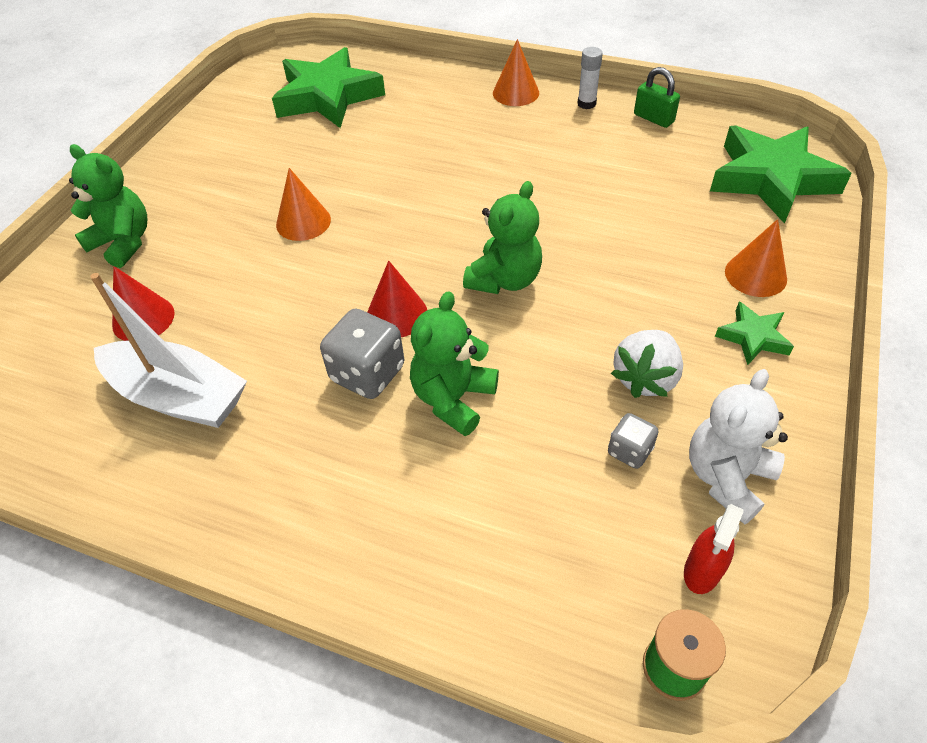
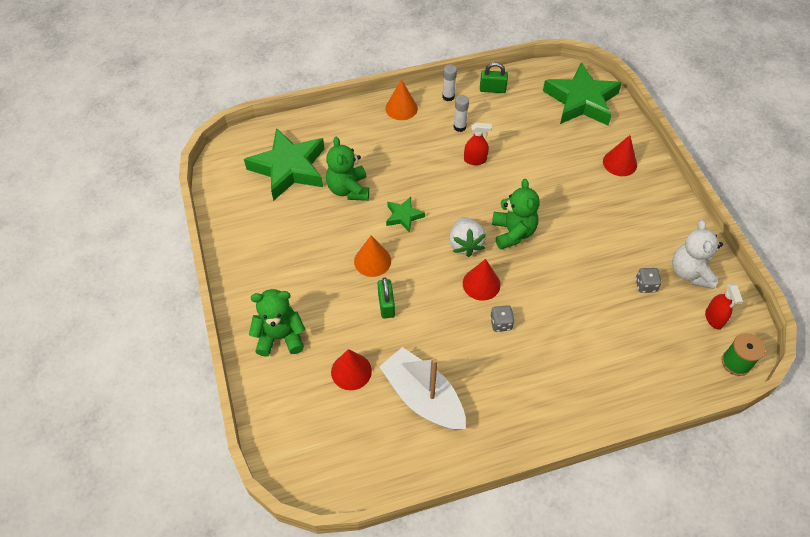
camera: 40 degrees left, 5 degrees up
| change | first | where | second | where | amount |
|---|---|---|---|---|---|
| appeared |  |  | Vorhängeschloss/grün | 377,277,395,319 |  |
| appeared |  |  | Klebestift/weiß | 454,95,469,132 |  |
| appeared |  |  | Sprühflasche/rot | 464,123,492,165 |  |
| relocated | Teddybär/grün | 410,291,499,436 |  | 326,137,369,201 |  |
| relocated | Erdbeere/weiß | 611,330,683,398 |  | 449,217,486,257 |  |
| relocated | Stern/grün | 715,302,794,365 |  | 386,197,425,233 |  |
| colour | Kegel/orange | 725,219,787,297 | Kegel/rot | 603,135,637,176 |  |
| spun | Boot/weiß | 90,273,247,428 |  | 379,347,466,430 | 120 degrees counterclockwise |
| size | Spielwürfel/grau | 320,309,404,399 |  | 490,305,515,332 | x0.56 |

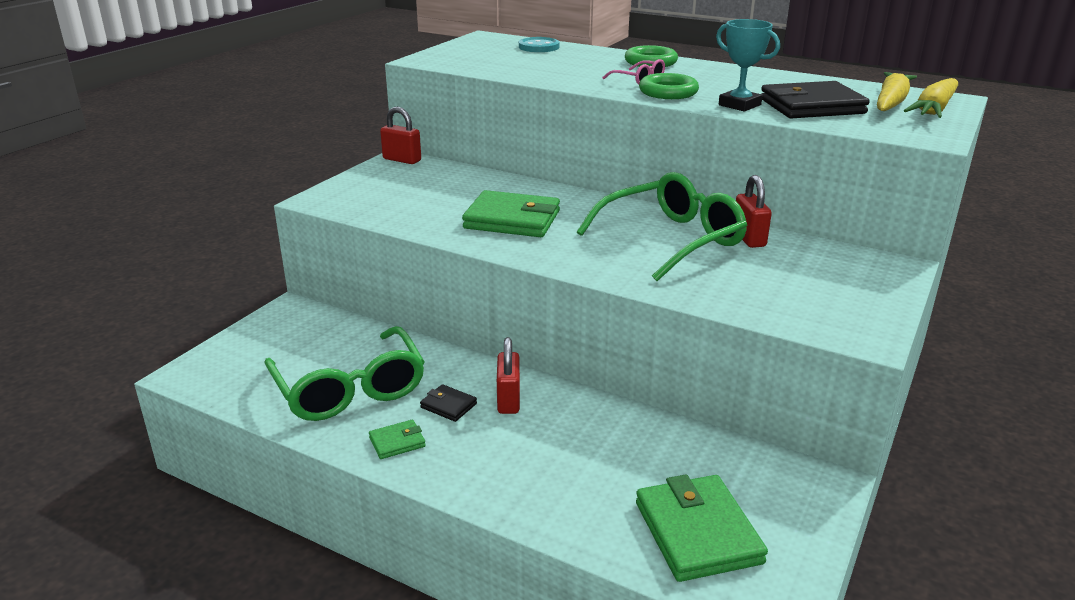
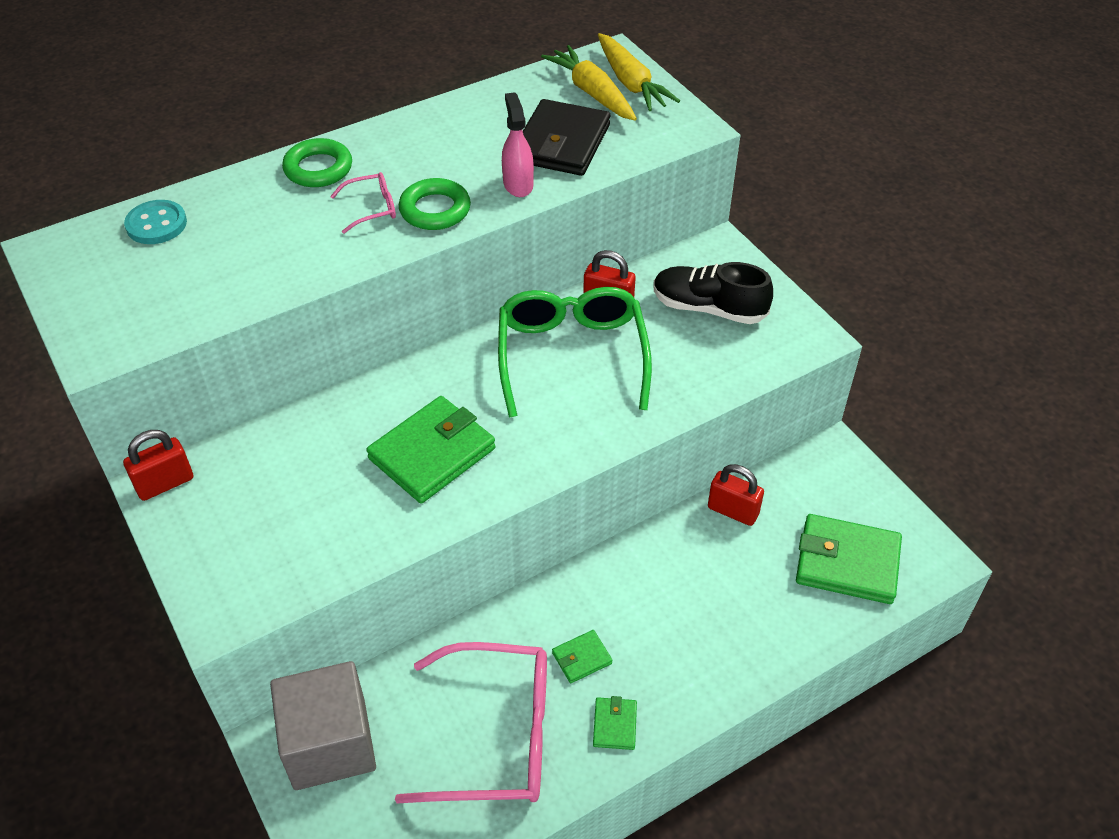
camera: 60 degrees left, 20 degrees up
| change | first | where | second | where | amount |
|---|---|---|---|---|---|
| appeared |  |  | Kubus/grau | 270,661,376,790 |  |
| appeared |  |  | Schuh/schwarz | 653,262,773,324 |  |
| relocated | Vorhängeschloss/rot | 497,337,520,414 |  | 708,464,764,526 |  |
| exchanged | Pokal/türkis | 716,19,780,112 | Sprühflasche/rosa | 502,92,534,197 |  |
| colour | Brille/grün | 264,326,425,421 | Brille/rosa | 395,642,547,804 |  |
| colour | Geldbörse/schwarz | 420,384,477,422 | Geldbörse/grün | 552,630,613,683 |  |

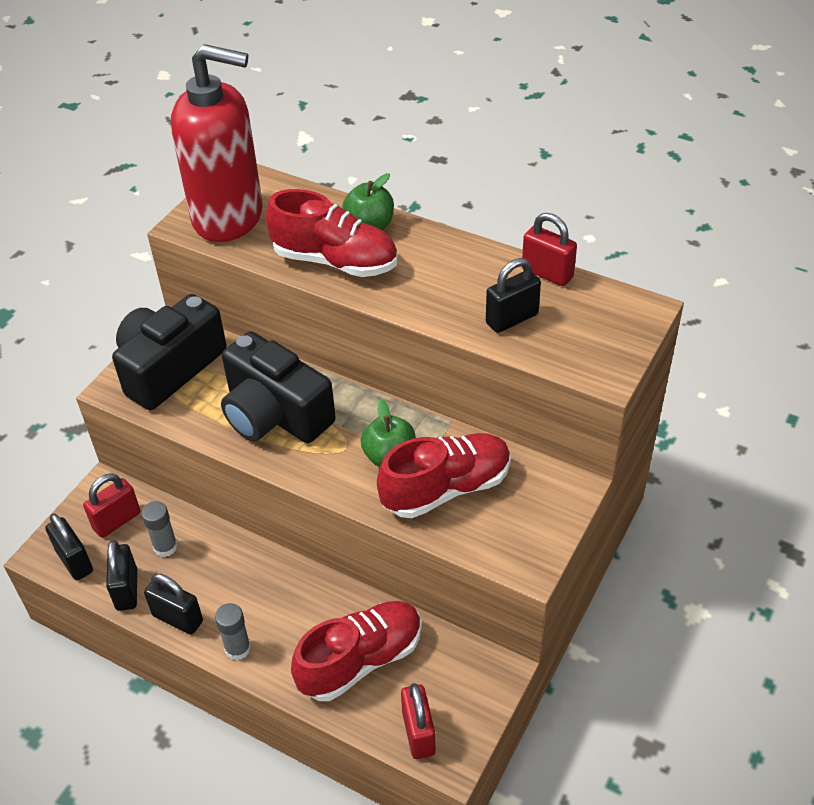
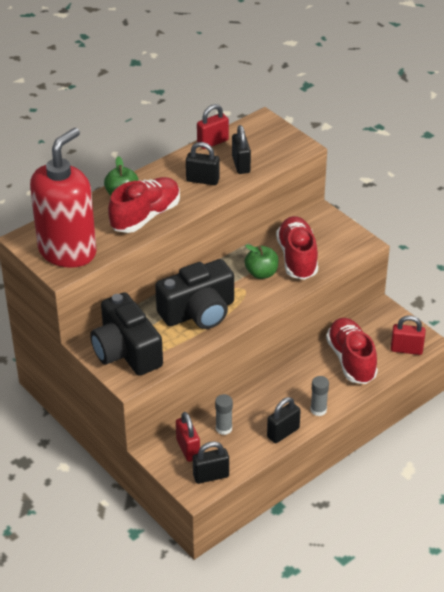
camera: 70 degrees left, 5 degrees down
| change | first | where | second | where | amount |
|---|---|---|---|---|---|
| relocated | Vorhängeschloss/schwarz | 106,540,137,611 |  | 186,142,220,185 |  |

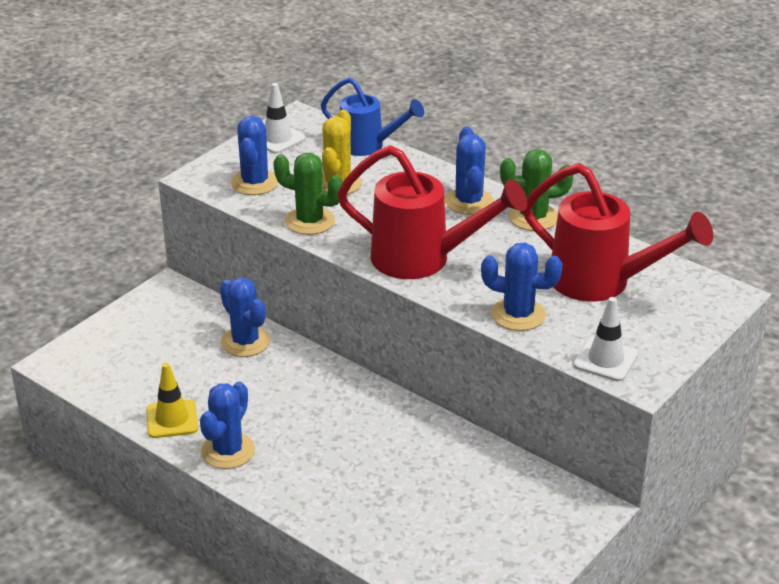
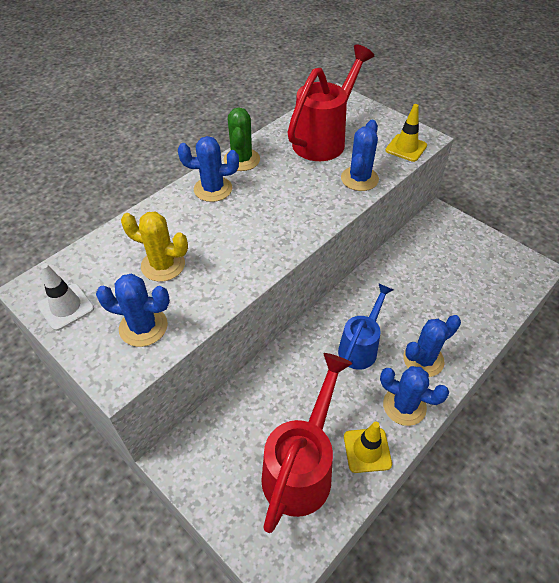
camera: 85 degrees left, 15 degrees up
| change | first | where | second | where | amount |
|---|---|---|---|---|---|
| missing | Kaktus/grün | 273,153,343,235 |  |  |  |
| relocated | Kaktus/blau | 220,277,270,357 |  | 403,315,461,377 |  |
| relocated | Gießkanne/blau | 321,77,424,156 |  | 338,283,393,370 |  |
| relocated | Gießkanne/rot | 337,145,527,279 |  | 261,353,352,533 |  |
| colour | Leitkegel/weiß | 574,297,638,381 | Leitkegel/gelb | 386,104,427,162 |  |

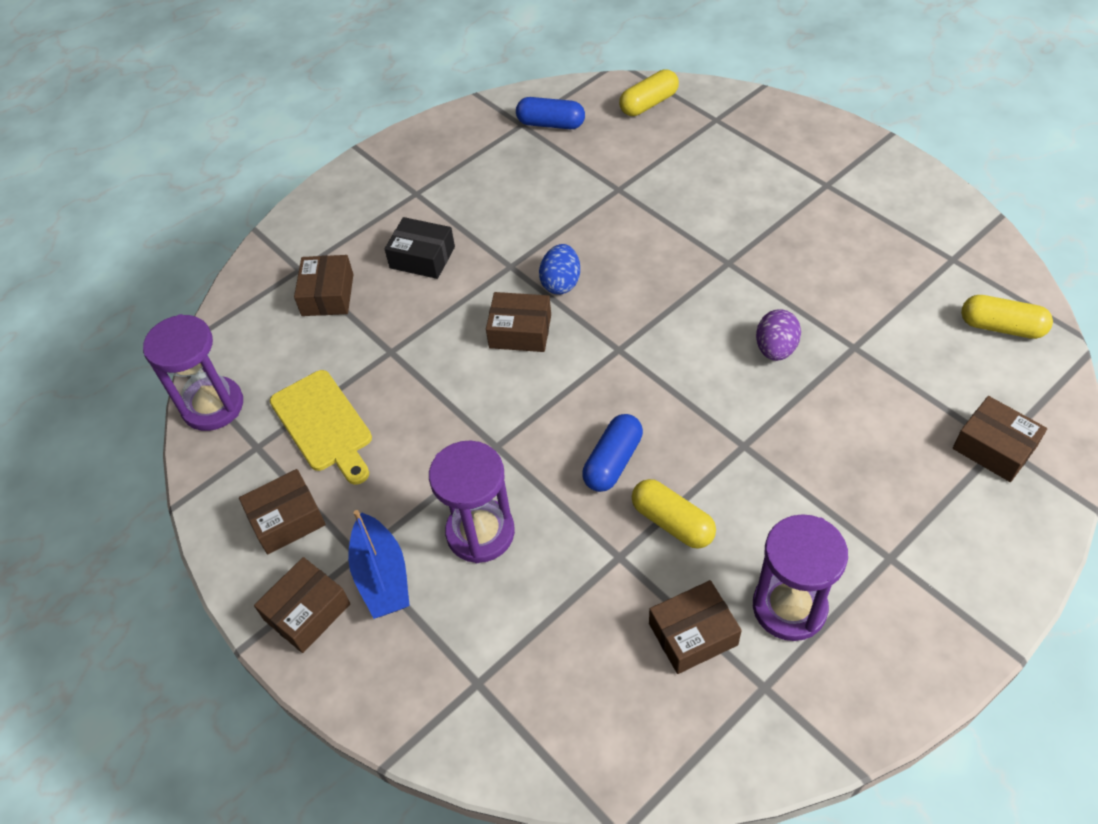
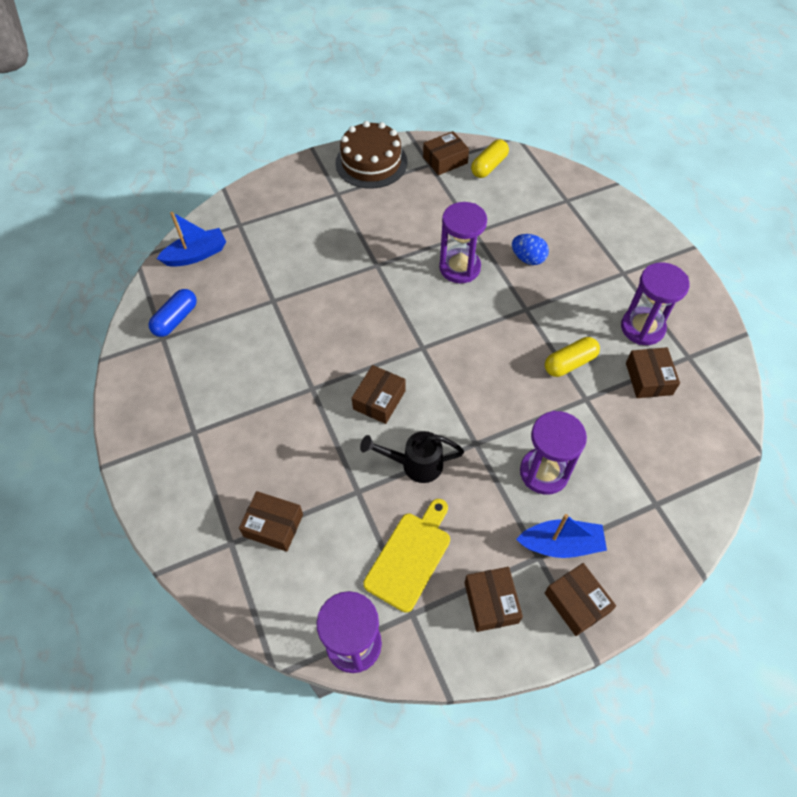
camera: 75 degrees left, 5 degrees up
| change | first | where | second | where | amount |
|---|---|---|---|---|---|
| missing | Schachtel/schwarz | 385,217,455,279 |  |  |  |
| missing | Kapsel/blau | 582,414,643,492 |  |  |  |
| appeared |  |  | Kuchen/braun | 335,121,407,189 |  |
| appeared |  |  | Gießkanne/schwarz | 360,431,464,483 |  |
| relocated | Ei/blau | 539,244,580,295 |  | 512,234,549,265 |  |
| relocated | Schachtel/braun | 953,396,1047,482 |  | 423,131,469,175 |  |
| exchanged | Kapsel/gelb | 619,69,679,116 | Boot/blau | 157,212,226,267 |  |
| exchanged | Ei/lila | 756,309,801,361 | Sanduhr/lila | 439,202,487,283 |  |
| spun | Schneidebrett/gelb | 270,370,372,485 |  | 363,499,450,612 | 45 degrees counterclockwise |

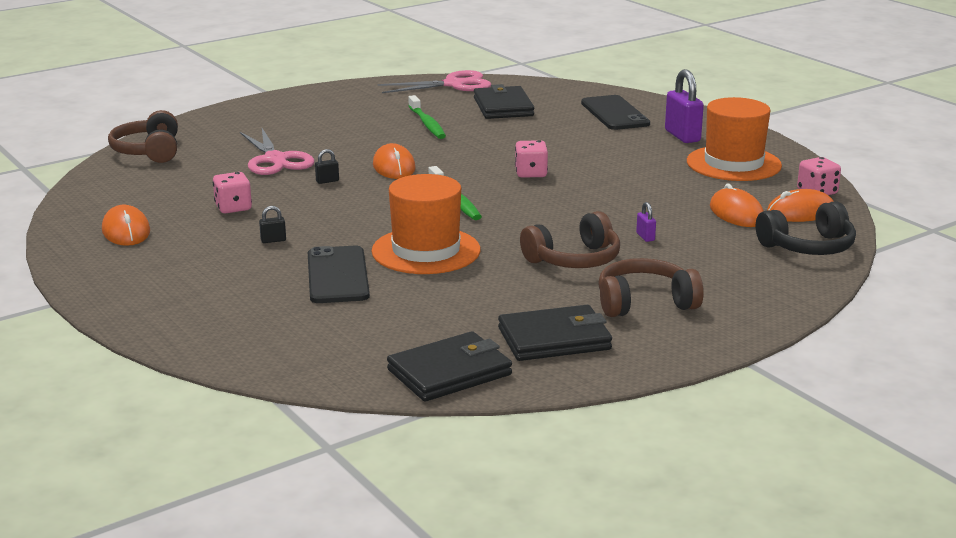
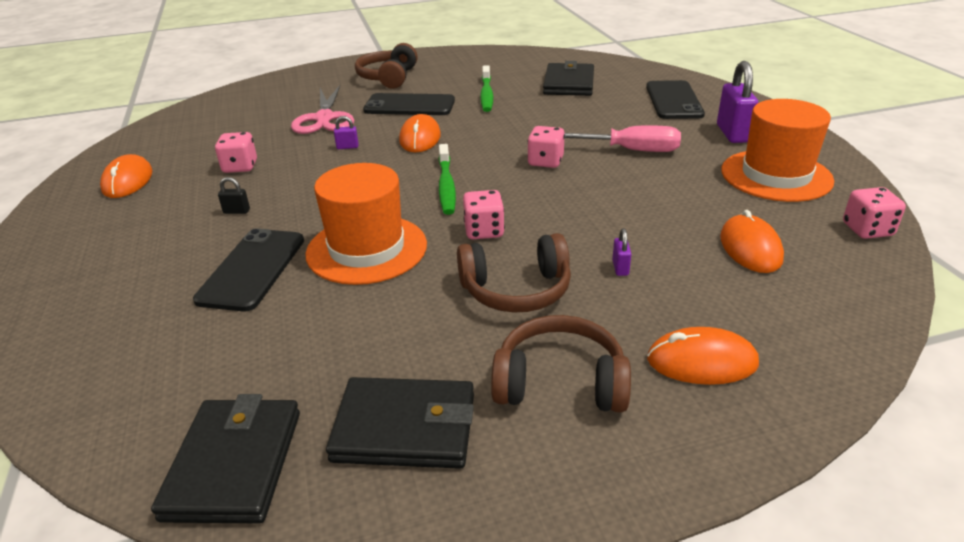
camera: 20 degrees right, 10 degrees up
| change | first | where | second | where | amount |
|---|---|---|---|---|---|
| missing | Schere/rosa | 377,70,491,93 |  |  |  |
| missing | Kopfhörer/schwarz | 756,201,856,255 |  |  |  |
| appeared |  |  | Handy/schwarz | 363,93,455,115 |  |
| appeared |  |  | Spielwürfel/rosa | 463,190,505,239 |  |
| appeared |  |  | Schraubenzieher/rosa | 565,125,681,152 |  |
| relocated | Kopfhörer/braun | 108,110,178,163 |  | 355,43,418,89 |  |
| relocated | Computermaus/orange | 767,189,834,222 |  | 647,327,759,385 |  |
| colour | Vorhängeschloss/schwarz | 315,149,339,184 | Vorhängeschloss/lila | 334,116,359,149 |  |
| spun | Geldbörse/schwarz | 387,331,512,401 |  | 151,394,300,524 | 75 degrees counterclockwise |

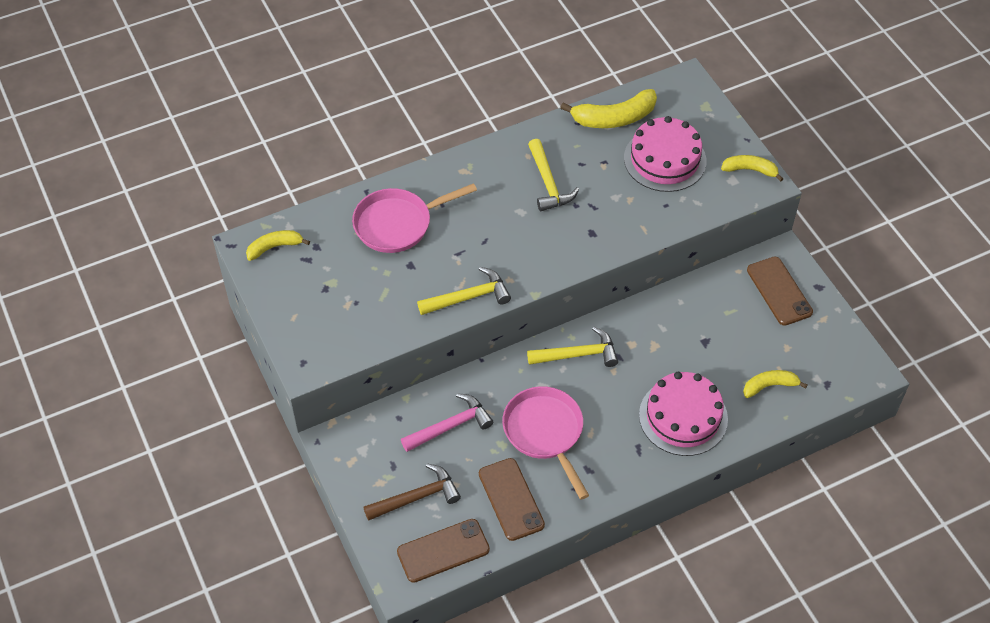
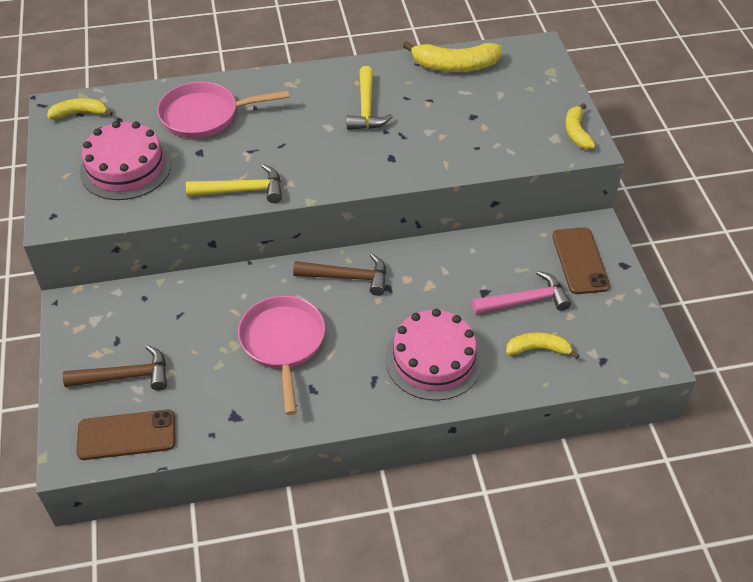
camera: 15 degrees right, 5 degrees down
| change | first | where | second | where | amount |
|---|---|---|---|---|---|
| missing | Handy/braun | 479,458,545,541 |  |  |  |
| relocated | Hammer/rosa | 401,393,493,452 |  | 472,271,571,314 |  |
| relocated | Kuchen/rosa | 624,116,707,192 |  | 80,121,171,200 |  |
| colour | Hammer/gelb | 527,327,618,367 | Hammer/braun | 293,253,386,296 |  |
| spun | Banane/gelb | 721,155,783,182 |  | 565,103,595,149 | 120 degrees counterclockwise |

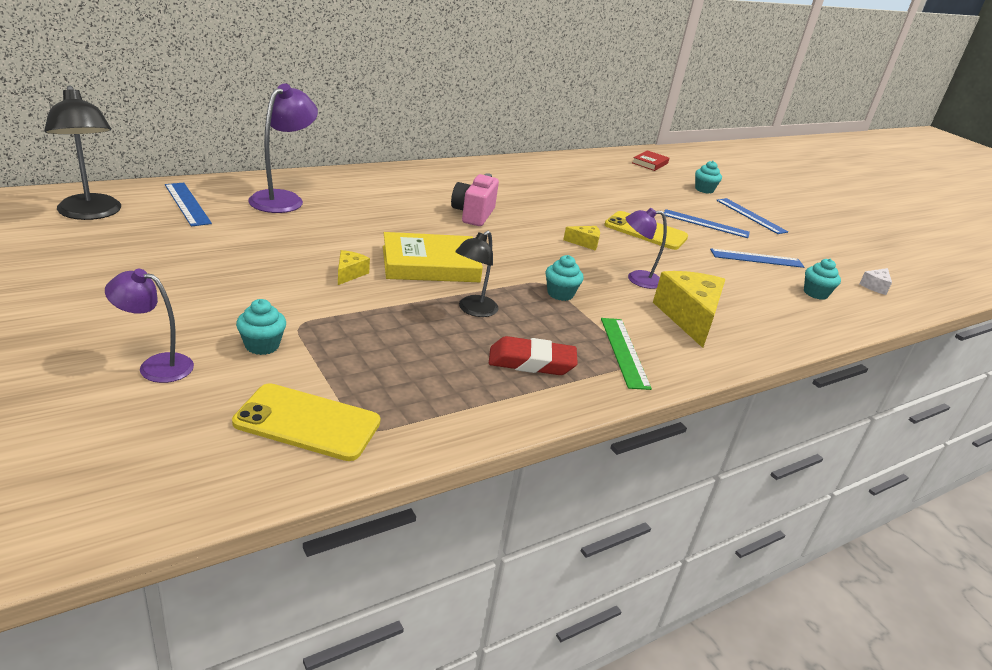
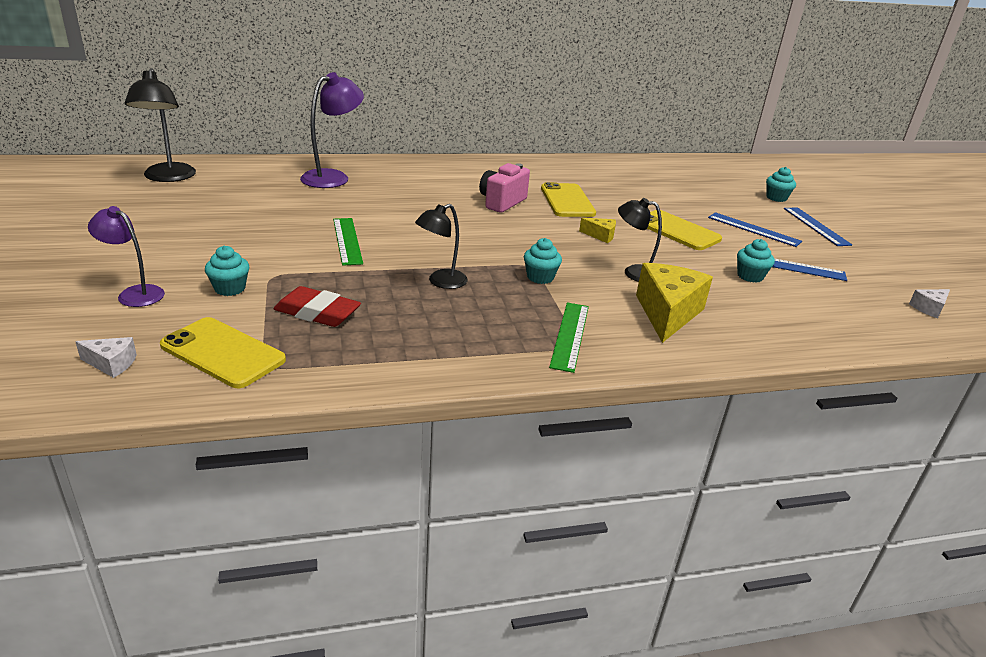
camera: 20 degrees right, 0 degrees up
| change | first | where | second | where | amount |
|---|---|---|---|---|---|
| missing | Lineal/blau | 165,183,212,226 |  |  |  |
| missing | Buch/gelb | 383,232,483,282 |  |  |  |
| missing | Buch/rot | 632,150,670,171 |  |  |  |
| appeared |  |  | Käse/weiß | 75,337,137,378 |  |
| appeared |  |  | Handy/gelb | 541,182,596,217 |  |
| relocated | Radiergummi/rot | 489,336,578,375 |  | 274,286,361,327 |  |
| relocated | Muffin/türkis | 804,259,841,300 |  | 737,239,775,283 |  |
| exchanged | Käse/gelb | 338,250,370,285 | Lineal/grün | 333,218,363,266 |  |
| colour | Lampe/lila | 626,208,667,289 | Lampe/schwarz | 618,198,662,282 |  |

